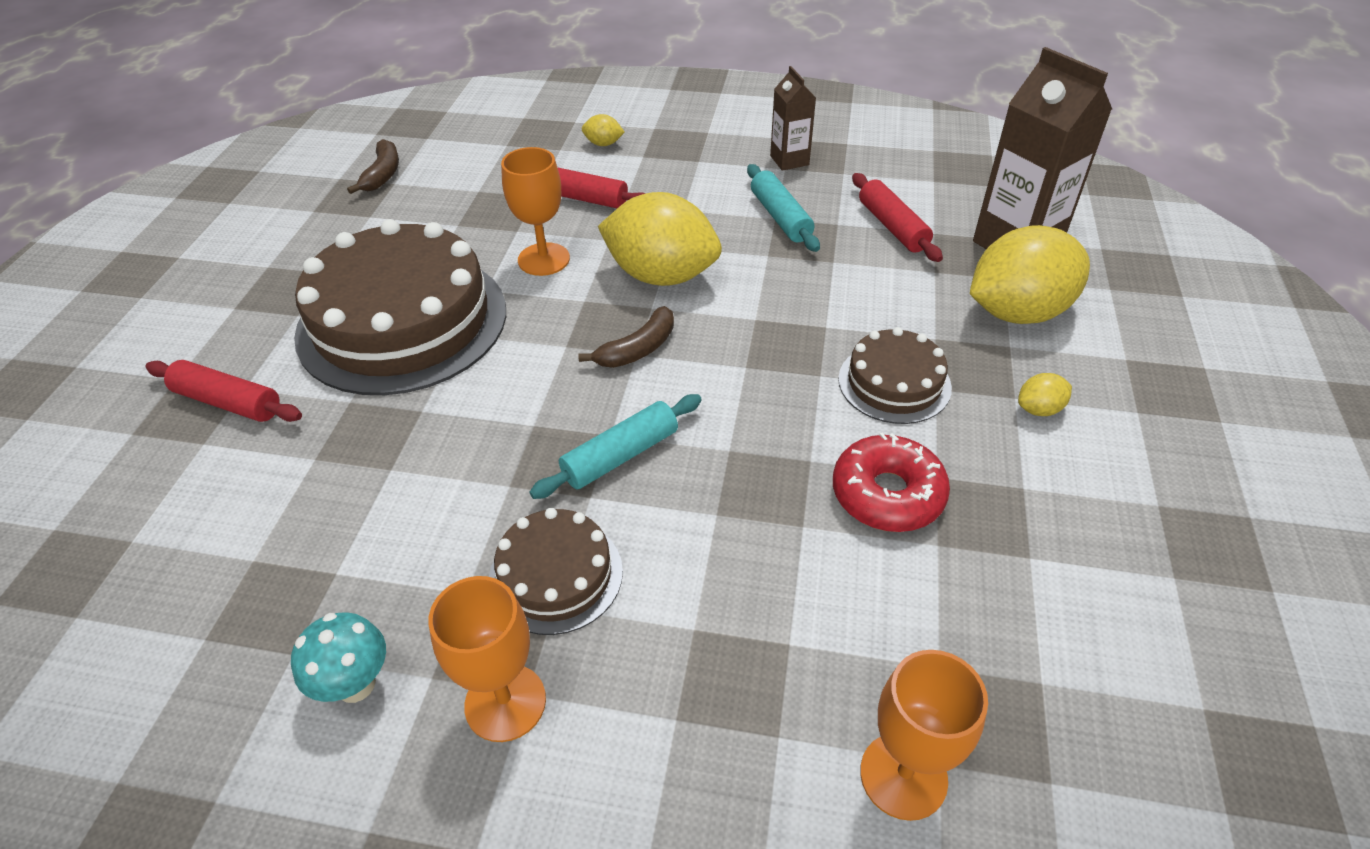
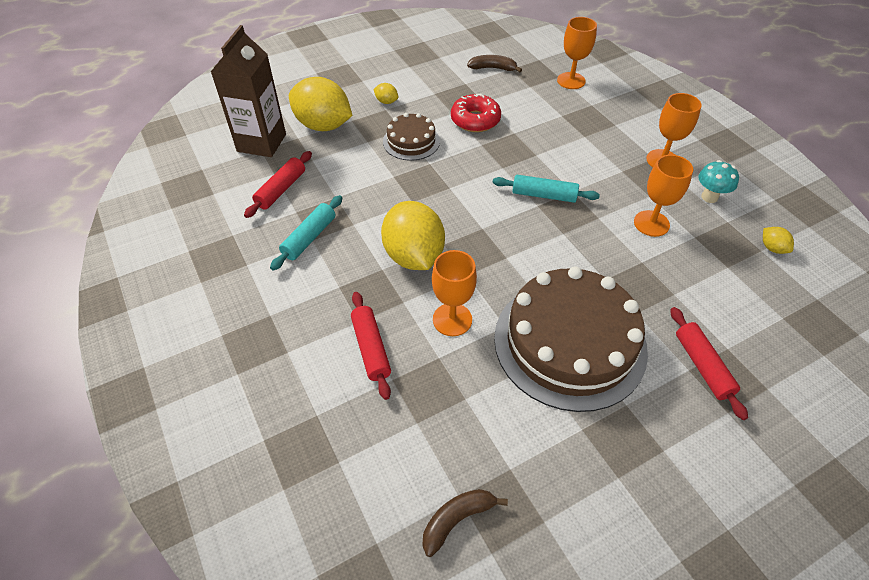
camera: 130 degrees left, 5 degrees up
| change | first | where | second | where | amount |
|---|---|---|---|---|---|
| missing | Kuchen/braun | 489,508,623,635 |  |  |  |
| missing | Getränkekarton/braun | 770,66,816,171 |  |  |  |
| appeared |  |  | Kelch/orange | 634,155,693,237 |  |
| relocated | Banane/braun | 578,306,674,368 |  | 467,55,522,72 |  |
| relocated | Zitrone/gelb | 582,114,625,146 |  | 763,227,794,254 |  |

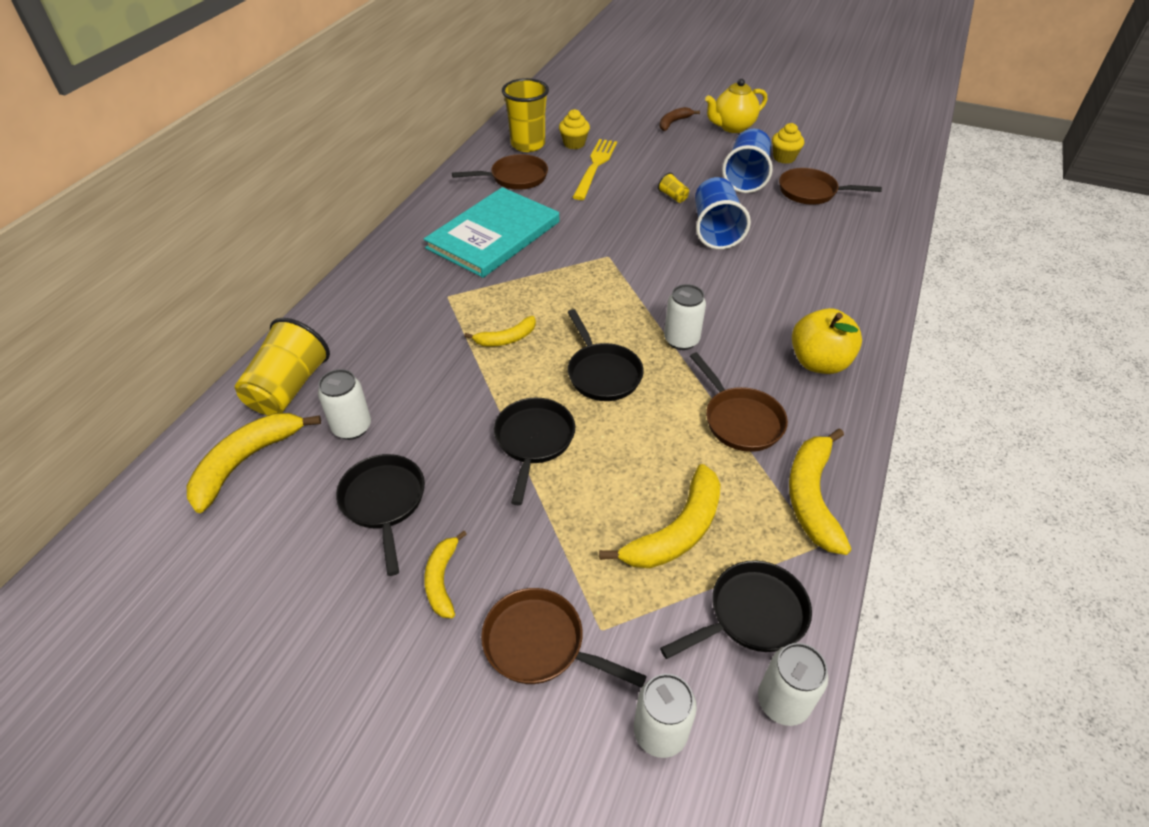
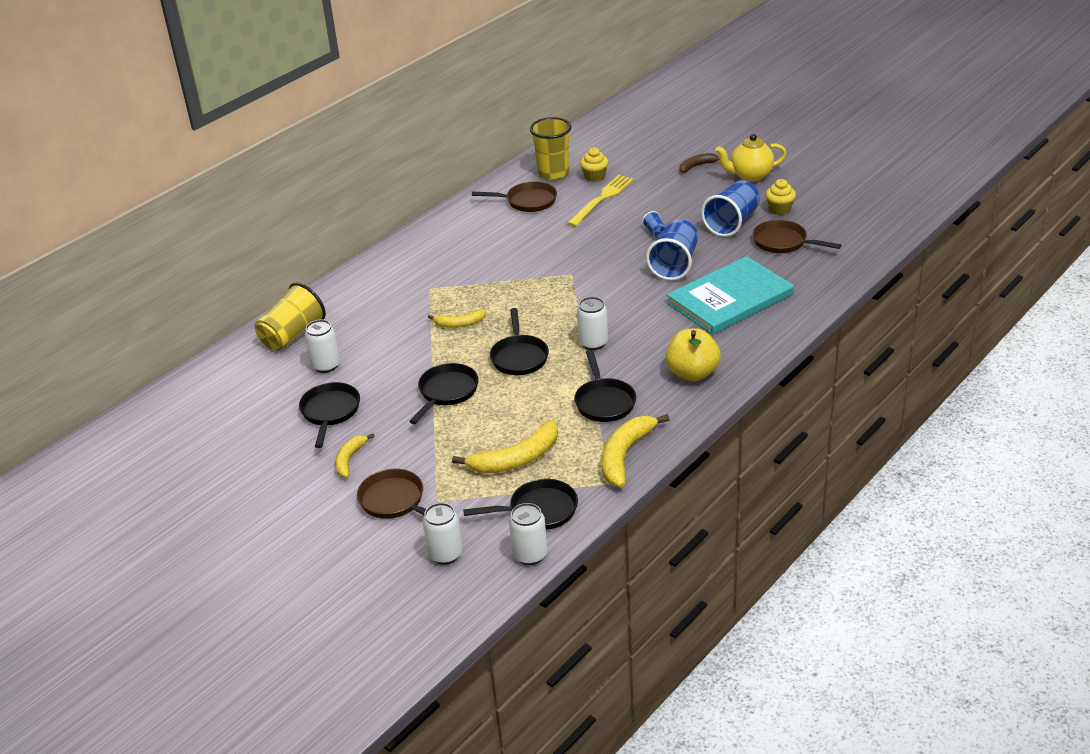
camera: 20 degrees right, 10 degrees down
| change | first | where | second | where | amount |
|---|---|---|---|---|---|
| missing | Banane/gelb | 187,413,321,513 |  |  |  |
| relocated | Buch/türkis | 424,187,559,278 |  | 666,256,794,335 |  |
| colour | Becher/gelb | 658,173,689,203 | Becher/blau | 642,211,666,238 |  |
| colour | Pfanne/braun | 690,352,788,452 | Pfanne/schwarz | 574,350,636,422 |  |

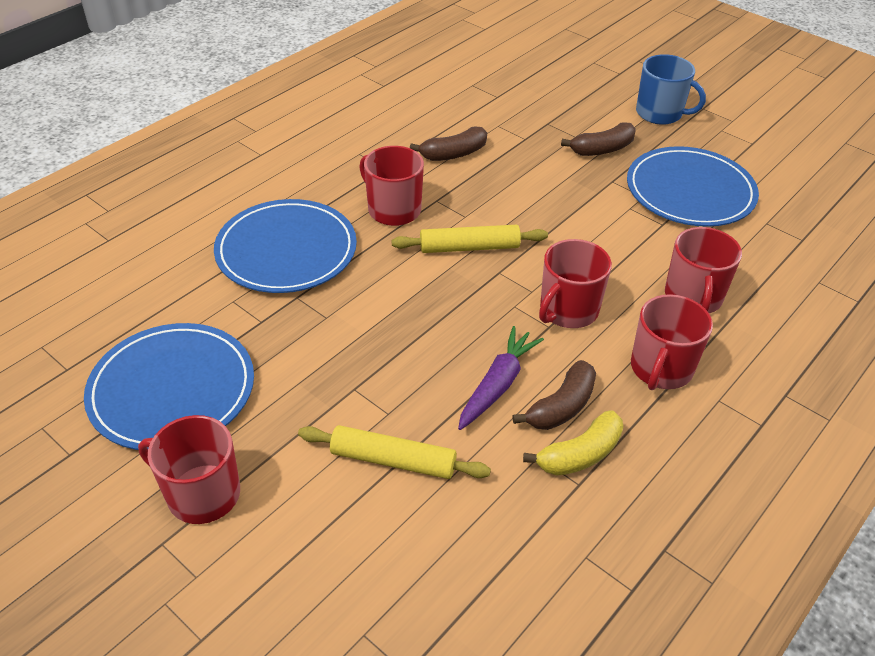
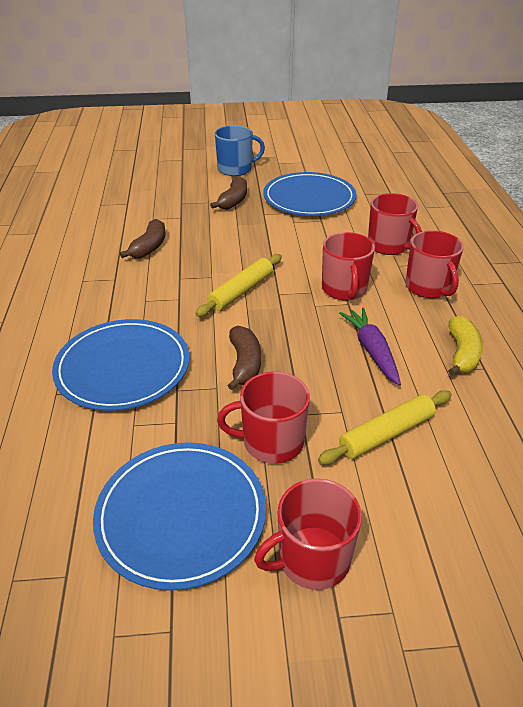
camera: 45 degrees left, 5 degrees down
| change | first | where | second | where | amount |
|---|---|---|---|---|---|
| relocated | Tasse/rot | 359,146,424,226 |  | 217,372,310,464 |  |
| relocated | Banane/braun | 512,360,596,430 |  | 227,326,261,391 |  |

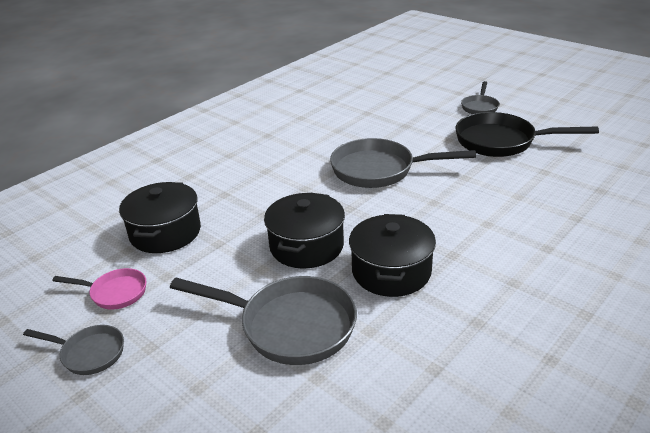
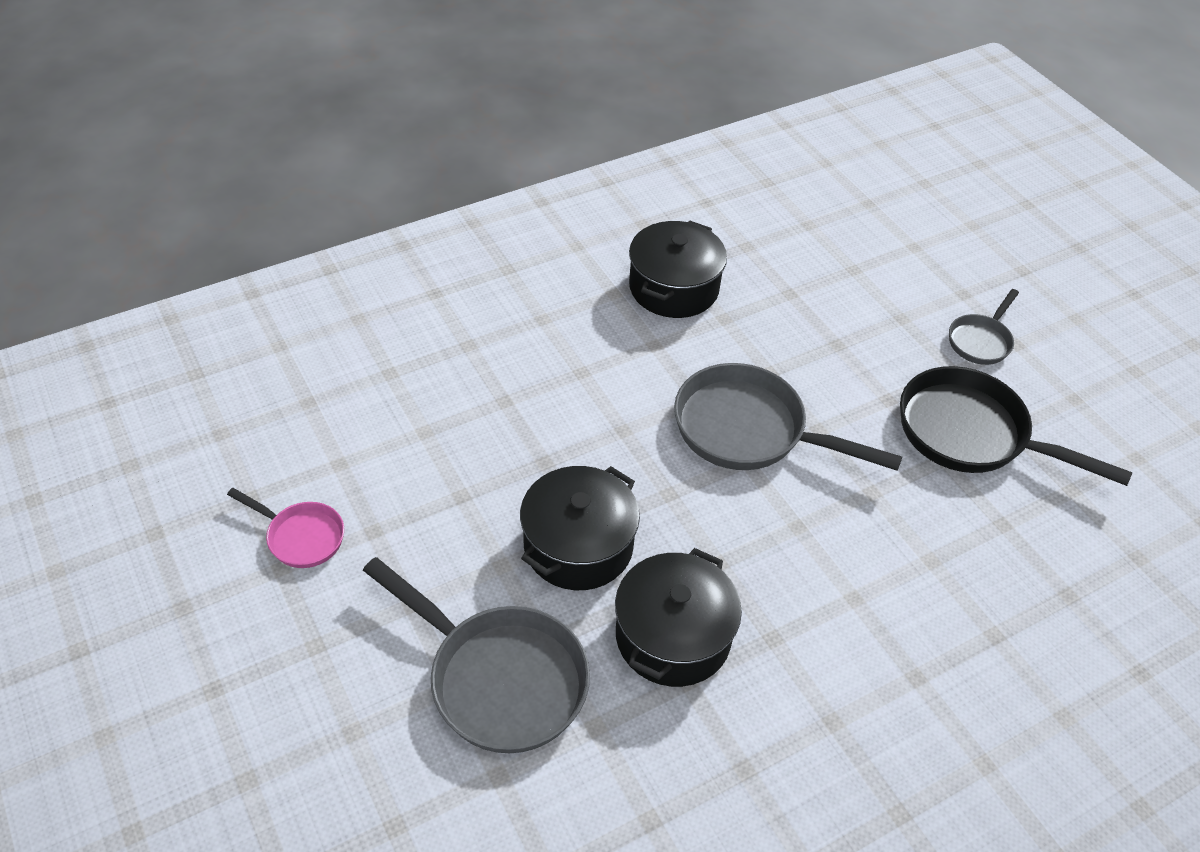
camera: 15 degrees right, 15 degrees up
| change | first | where | second | where | amount |
|---|---|---|---|---|---|
| missing | Pfanne/grau | 23,325,124,375 |  |  |  |
| relocated | Kochtopf/schwarz | 119,182,201,253 |  | 629,220,727,318 |  |

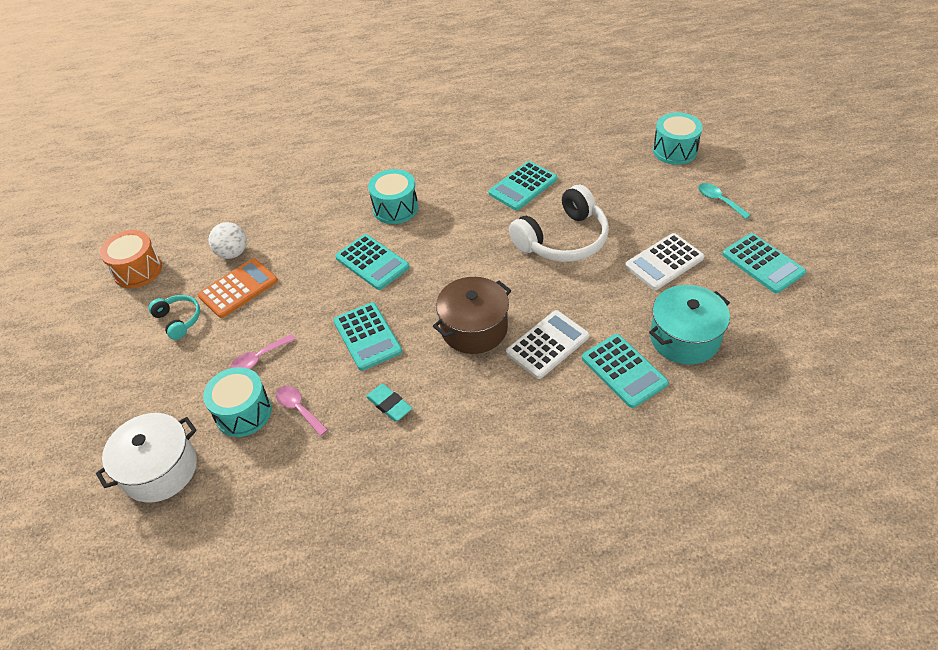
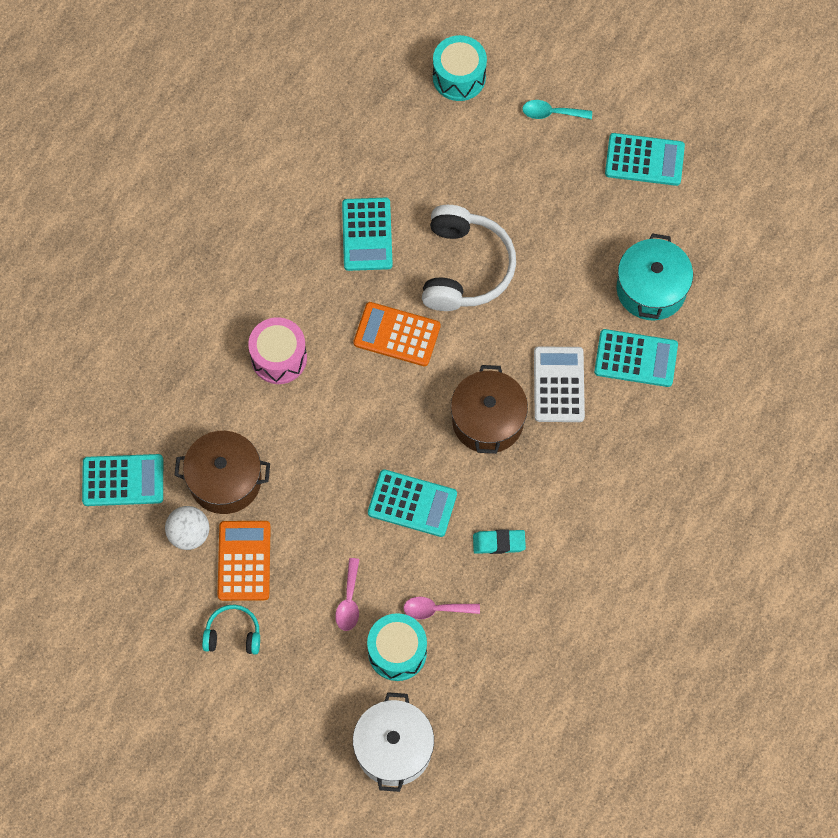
camera: 50 degrees left, 20 degrees up
| change | first | where | second | where | amount |
|---|---|---|---|---|---|
| missing | Trommel/orange | 100,230,162,288 |  |  |  |
| missing | Taschenrechner/weiß | 625,233,705,290 |  |  |  |
| appeared |  |  | Kochtopf/braun | 174,431,270,514 |  |
| appeared |  |  | Taschenrechner/orange | 353,302,441,366 |  |
| relocated | Taschenrechner/türkis | 335,234,410,290 |  | 82,454,163,506 |  |
| colour | Trommel/türkis | 368,169,418,224 | Trommel/rosa | 248,317,307,384 |  |

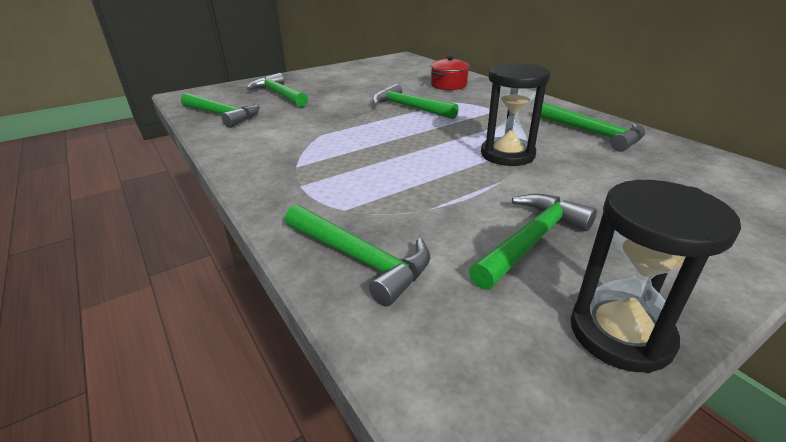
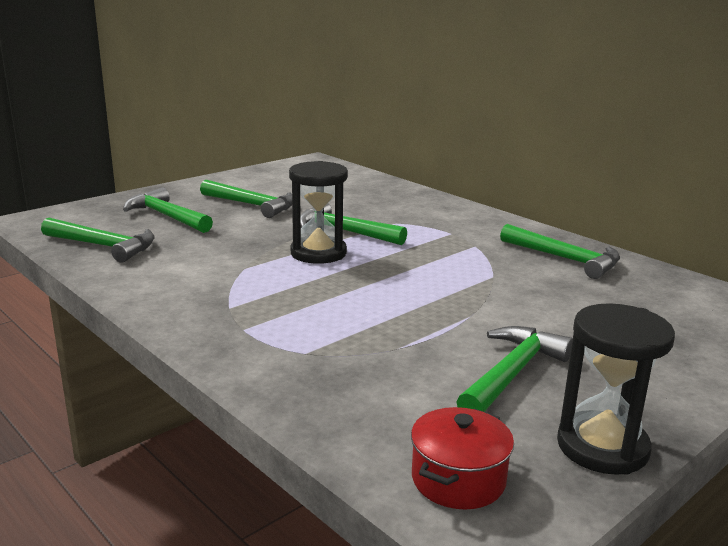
camera: 10 degrees left, 10 degrees down
| change | first | where | second | where | amount |
|---|---|---|---|---|---|
| relocated | Hammer/grün | 285,205,431,307 |  | 200,180,292,218 |  |
| relocated | Kochtopf/rot | 431,56,470,90 |  | 411,407,514,509 |  |
| relocated | Sanduhr/schwarz | 481,63,550,166 |  | 289,161,348,264 |  |

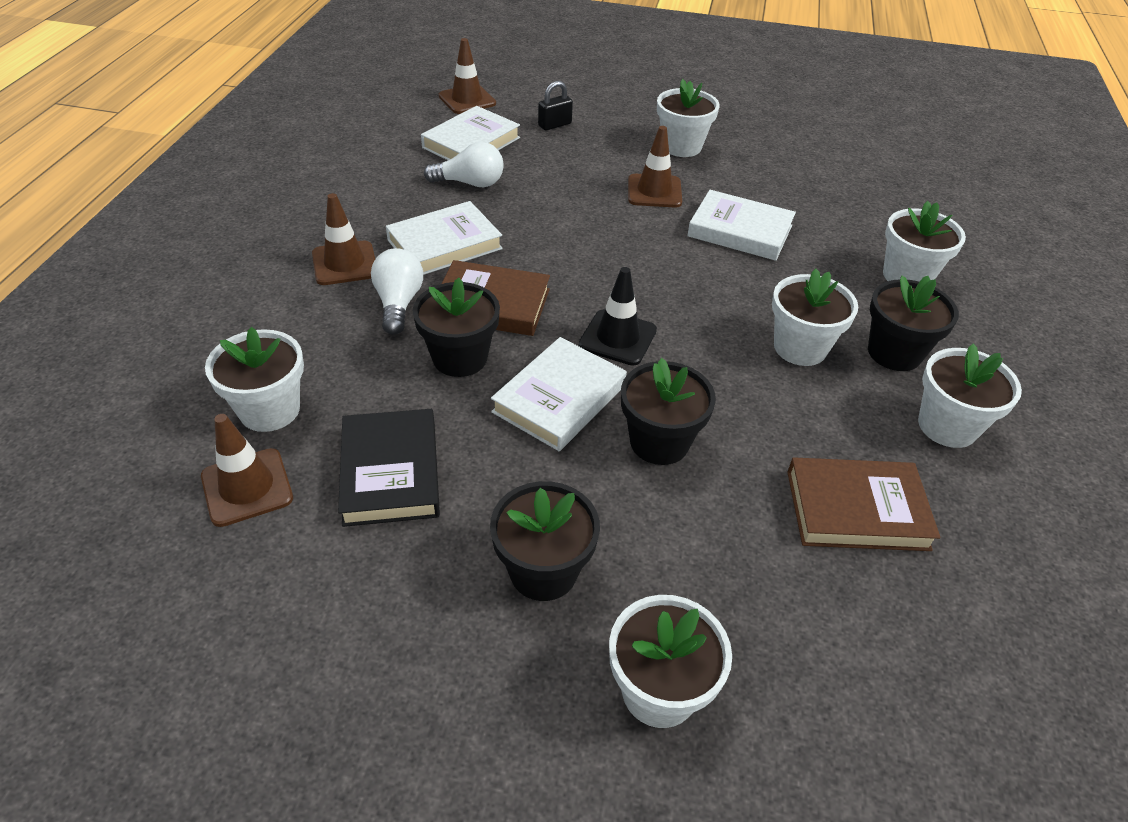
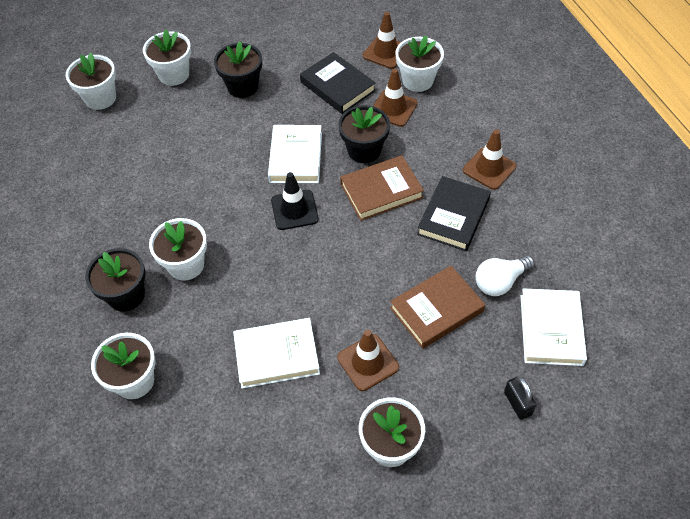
camera: 150 degrees right, 10 degrees up
| change | first | where | second | where | amount |
|---|---|---|---|---|---|
| missing | Glühbirne/weiß | 371,248,423,335 |  |  |  |
| missing | Blumentopf/schwarz | 621,358,716,465 |  |  |  |
| relocated | Leitkegel/braun | 439,38,496,114 |  | 373,69,418,127 |  |
| relocated | Buch/braun | 787,457,940,551 |  | 390,266,485,349 |  |
| relocated | Blumentopf/weiß | 918,344,1022,448 |  | 66,53,116,110 |  |
| colour | Buch/weiß | 386,201,503,275 | Buch/schwarz | 417,176,491,251 |  |
| spun | Vorhängeschloss/schwarz | 538,81,573,130 |  | 504,376,536,420 | 45 degrees counterclockwise |

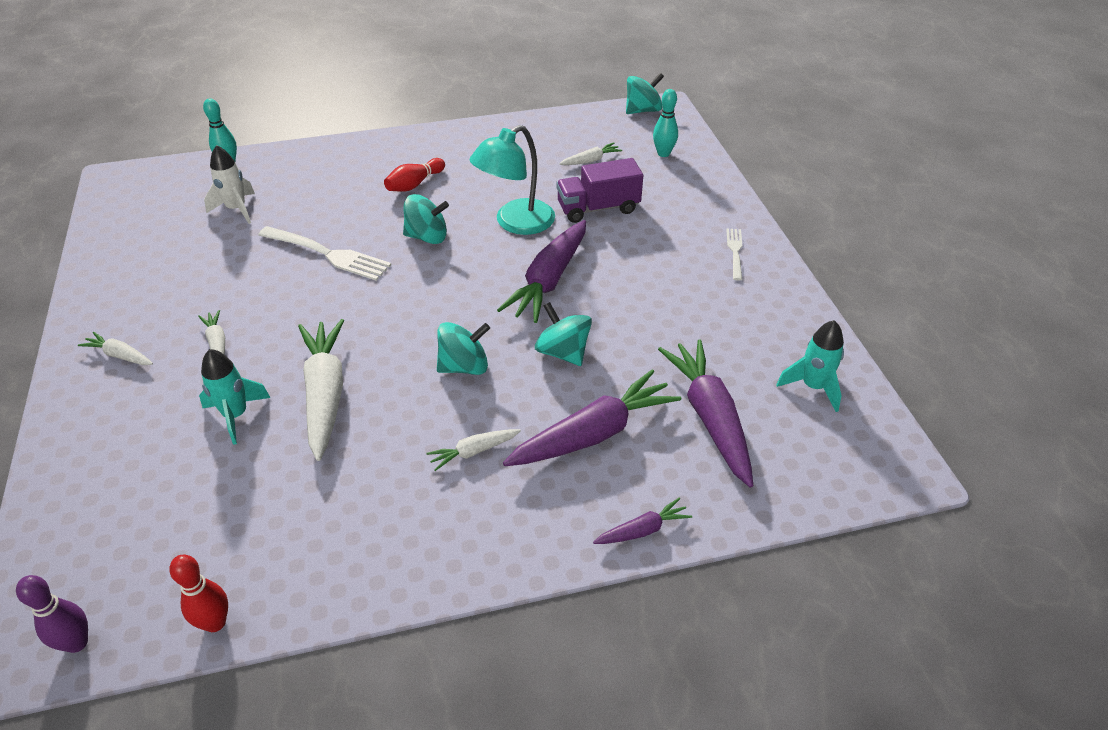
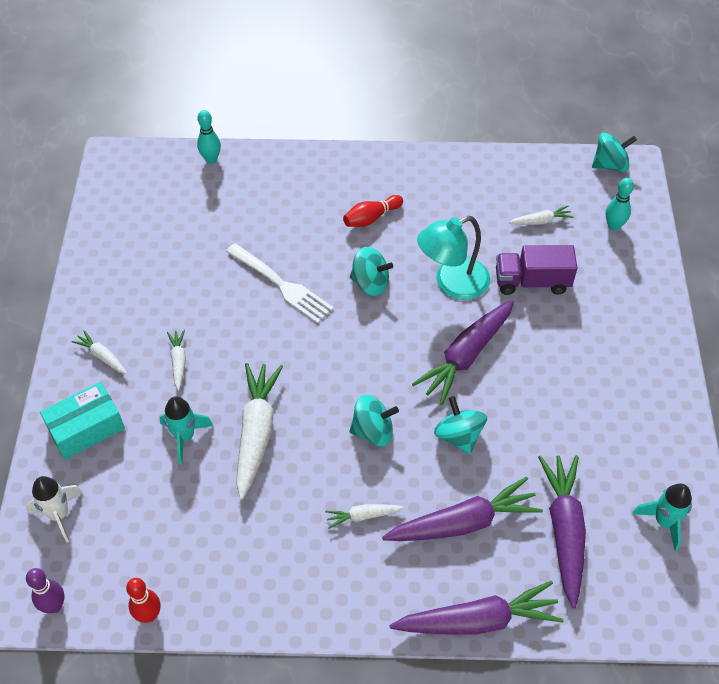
camera: 15 degrees right, 10 degrees up
| change | first | where | second | where | amount |
|---|---|---|---|---|---|
| missing | Gabel/weiß | 726,228,742,281 |  |  |  |
| appeared |  |  | Schachtel/türkis | 40,382,125,459 |  |
| relocated | Rakete/weiß | 204,145,255,224 |  | 26,476,82,542 |  |
| size | Karotte/lila | 593,498,692,544 |  | 390,581,564,635 | x2.05 |

